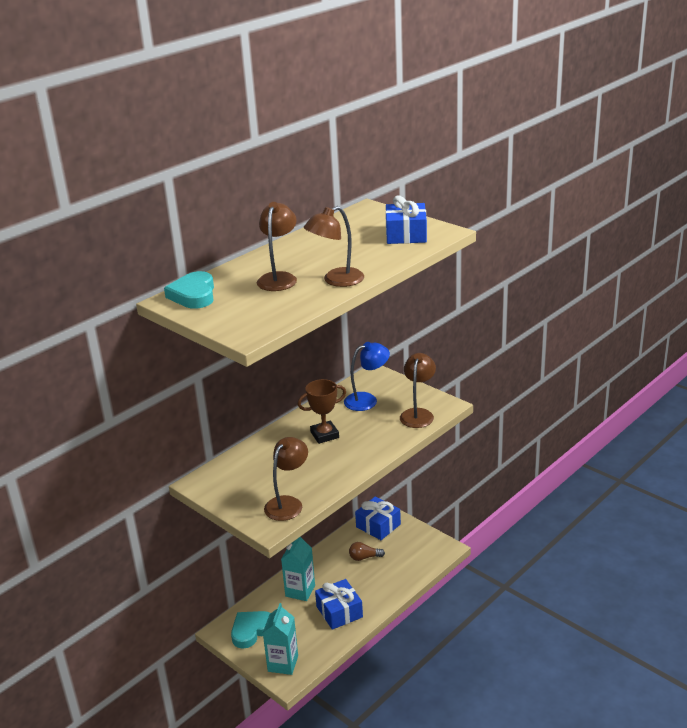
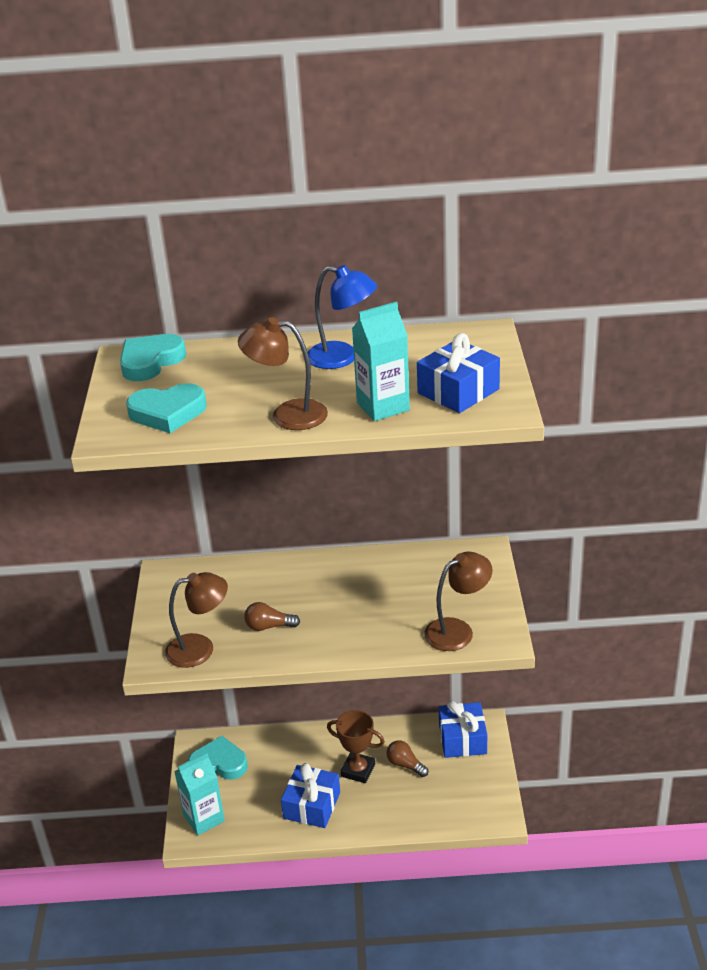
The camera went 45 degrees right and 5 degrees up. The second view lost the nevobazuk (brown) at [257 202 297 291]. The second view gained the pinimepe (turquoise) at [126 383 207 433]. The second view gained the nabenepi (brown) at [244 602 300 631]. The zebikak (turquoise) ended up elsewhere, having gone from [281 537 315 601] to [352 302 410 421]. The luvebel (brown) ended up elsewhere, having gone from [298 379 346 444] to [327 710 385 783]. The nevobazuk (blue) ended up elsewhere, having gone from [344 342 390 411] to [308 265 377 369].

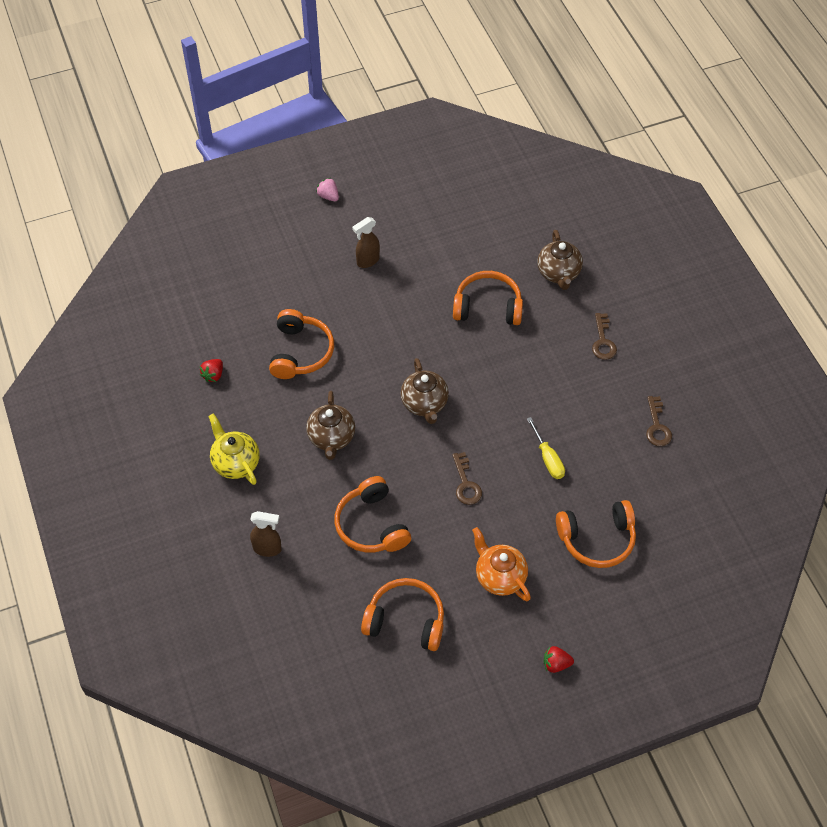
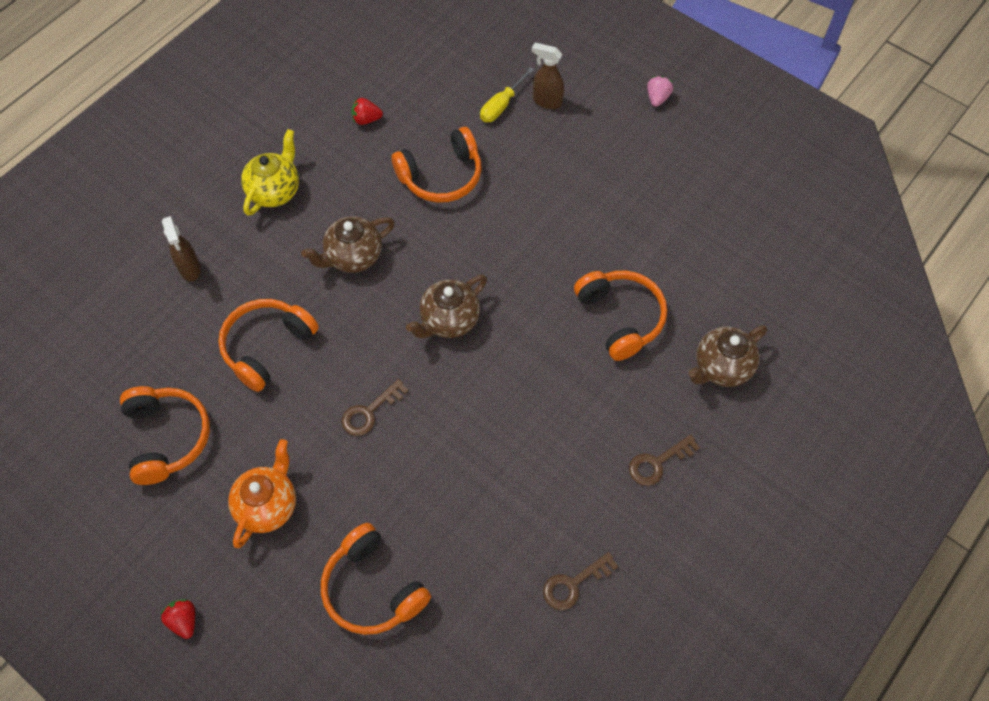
The camera went 60 degrees right and 5 degrees up. The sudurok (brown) ended up elsewhere, having gone from [352 217 380 268] to [532 43 564 109]. The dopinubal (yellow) ended up elsewhere, having gone from [527 417 565 479] to [480 67 534 122].

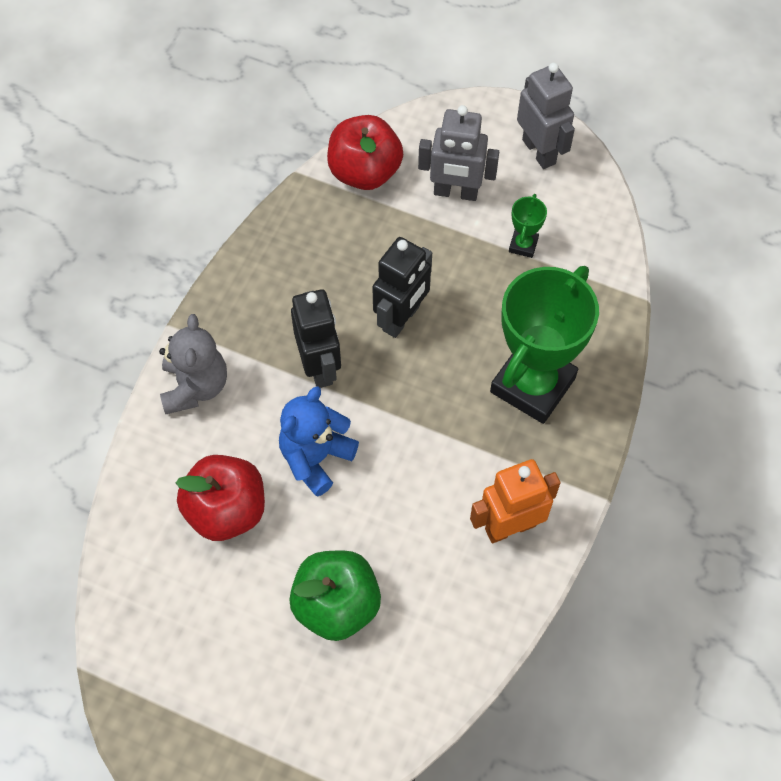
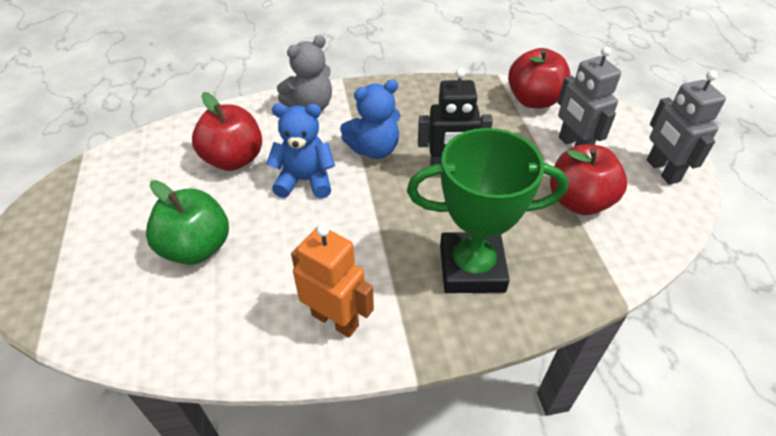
The camera went 55 degrees right and 15 degrees down. Where the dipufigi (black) stood at [291 289 341 388], the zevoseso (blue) came to stand at [340 80 401 159]. Where the luvebel (green) stood at [509 194 547 258], the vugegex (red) came to stand at [550 144 627 215]. The dipufigi (grey) at [517 63 575 169] ended up facing another way, 135 degrees clockwise from before.

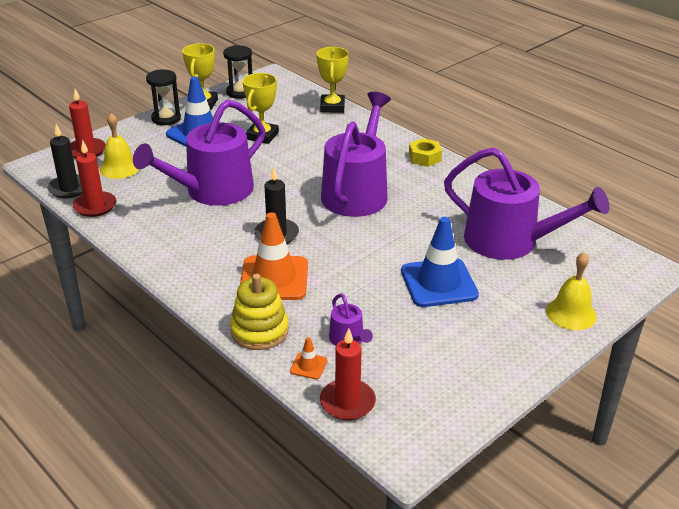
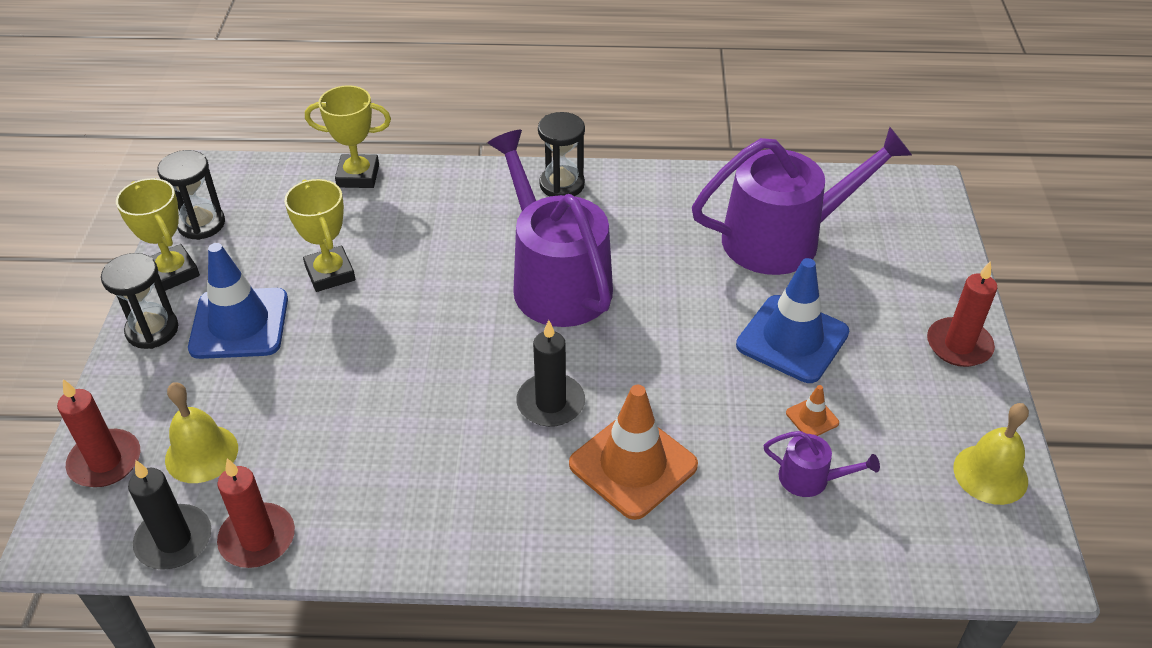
The camera went 45 degrees left and 10 degrees up. The second view lost the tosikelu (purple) at [133 99 265 206]. The second view lost the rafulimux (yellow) at [230 274 289 350]. The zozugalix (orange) ended up elsewhere, having gone from [290 337 327 379] to [786 385 839 436]. The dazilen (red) ended up elsewhere, having gone from [320 328 376 421] to [927 261 997 367]. The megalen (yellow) ended up elsewhere, having gone from [546 252 597 330] to [953 403 1029 505]. Where the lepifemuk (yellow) stood at [409 138 442 167], the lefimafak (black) came to stand at [538 112 585 196]. The luvebel (yellow) at [317 47 349 113] ended up facing another way, 45 degrees counterclockwise from before.

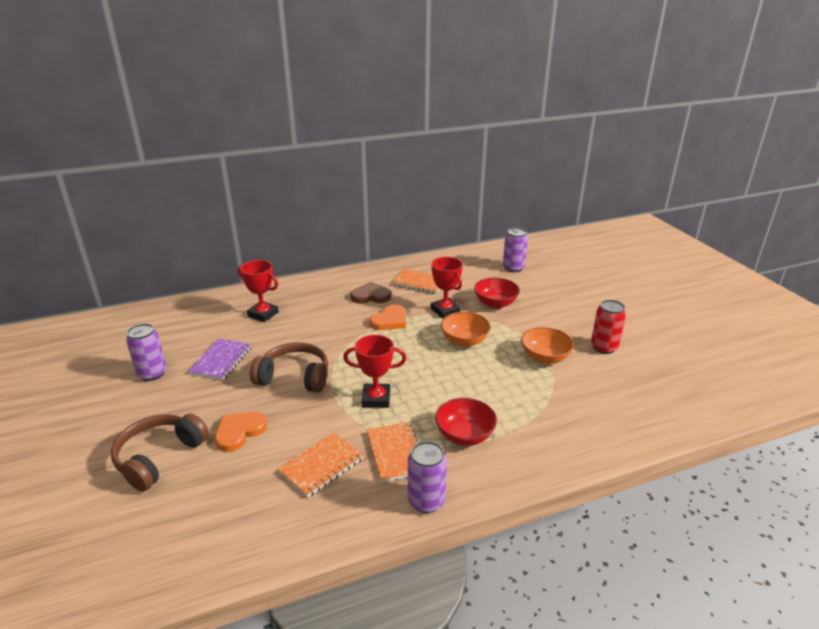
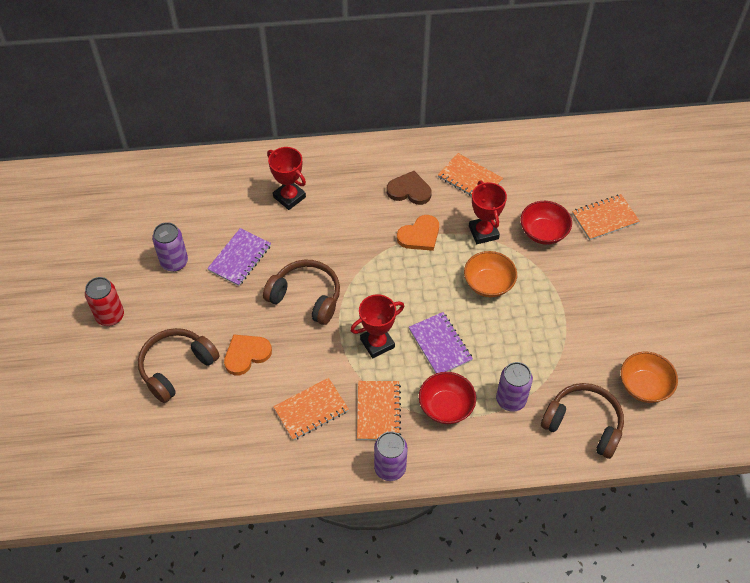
The camera went 15 degrees right and 25 degrees up. The second view gained the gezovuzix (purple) at [409 312 473 373]. The second view gained the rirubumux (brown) at [541 383 624 459]. The second view gained the gezovuzix (orange) at [572 194 640 240]. The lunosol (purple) ended up elsewhere, having gone from [503 228 528 272] to [496 362 533 412]. The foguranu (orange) ended up elsewhere, having gone from [521 327 574 364] to [621 351 678 403]. The lunosol (red) ended up elsewhere, having gone from [591 300 626 354] to [85 277 124 326]. The luvebel (red) at [343 335 406 408] ended up facing another way, 45 degrees counterclockwise from before.

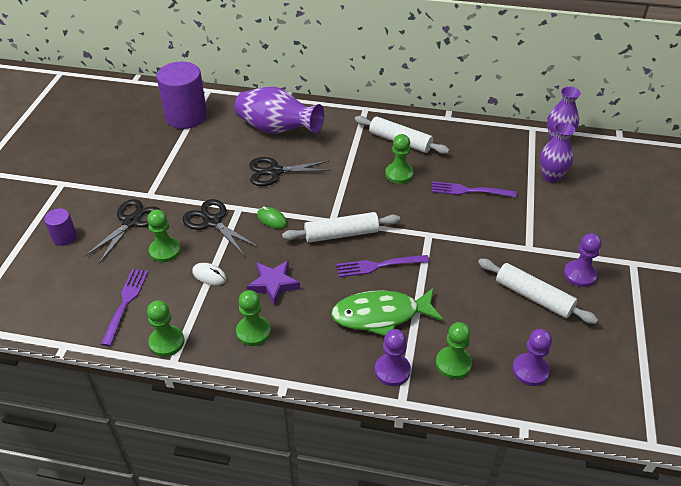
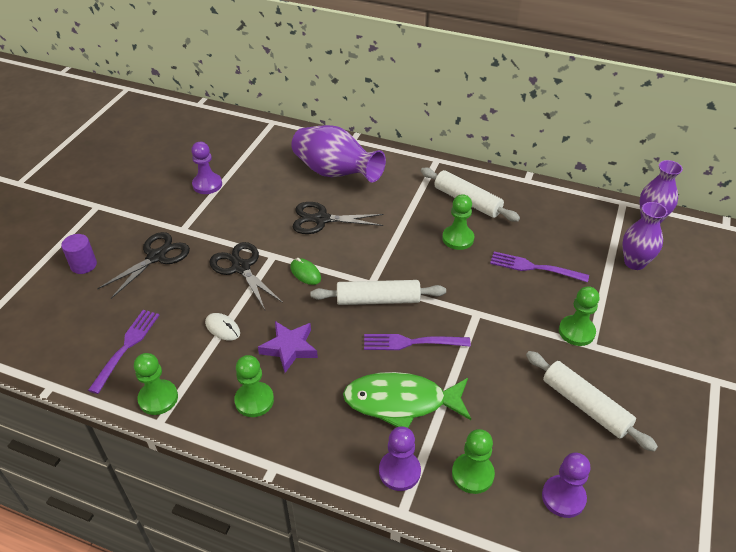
The camera went 10 degrees right and 0 degrees up. The second view lost the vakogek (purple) at [157 62 207 129]. The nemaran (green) ended up elsewhere, having gone from [147 210 181 262] to [559 286 600 346]. The nemaran (purple) ended up elsewhere, having gone from [564 233 602 287] to [191 142 222 194].

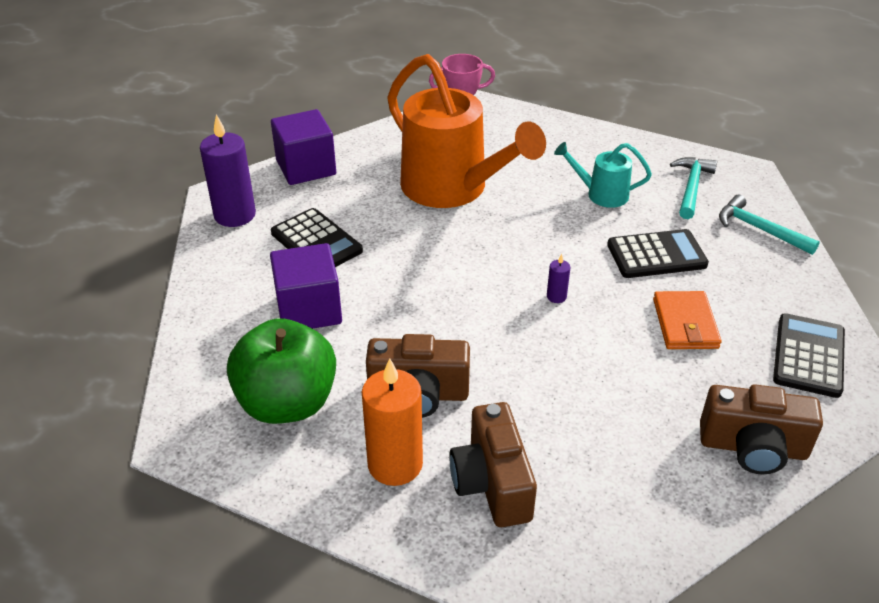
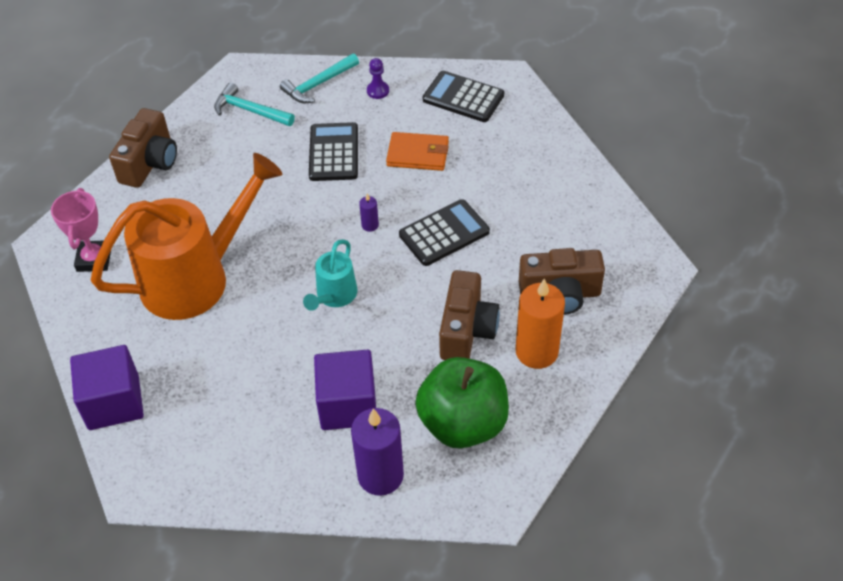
The camera went 80 degrees left and 10 degrees up. The second view gained the nemaran (purple) at [367 58 389 99]. The dazilen (purple) ended up elsewhere, having gone from [200 114 256 227] to [351 408 404 496]. The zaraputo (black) ended up elsewhere, having gone from [271 208 363 267] to [399 199 490 266]. The tosikelu (turquoise) ended up elsewhere, having gone from [554 142 652 208] to [303 239 358 311]. The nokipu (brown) ended up elsewhere, having gone from [700 384 823 474] to [109 108 177 188].

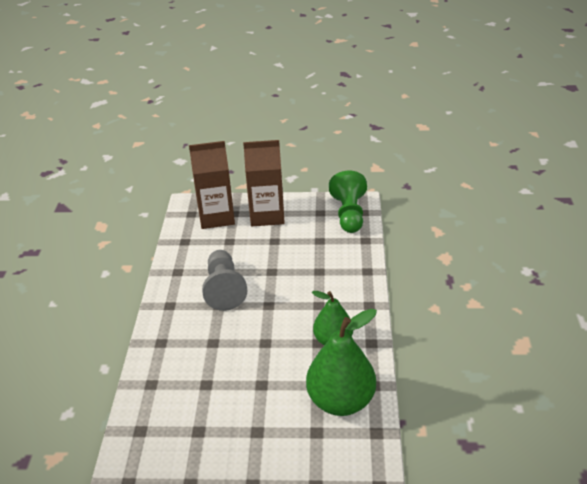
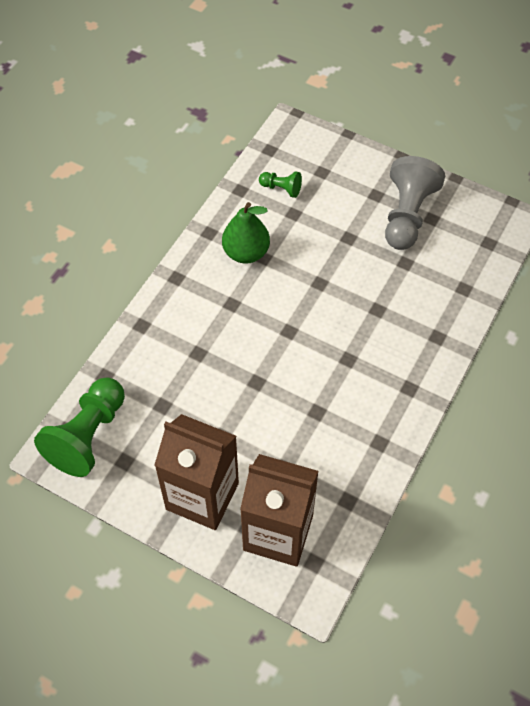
The camera went 155 degrees left and 20 degrees up. The nemaran (grey) ended up elsewhere, having gone from [202 250 248 311] to [385 156 445 250]. Where the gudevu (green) stood at [306 309 377 416], the nemaran (green) came to stand at [259 171 302 198].

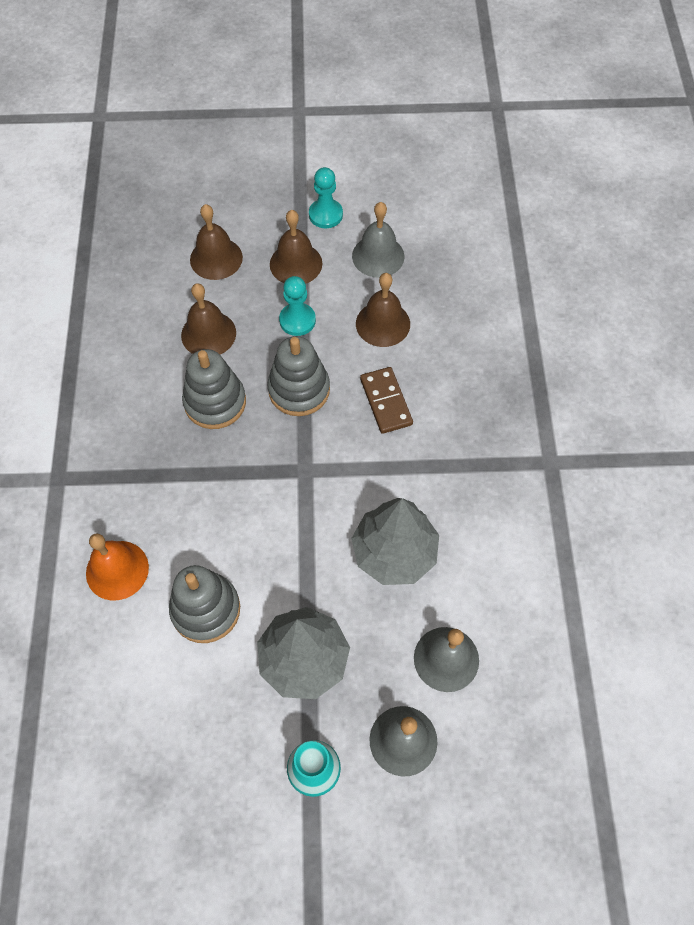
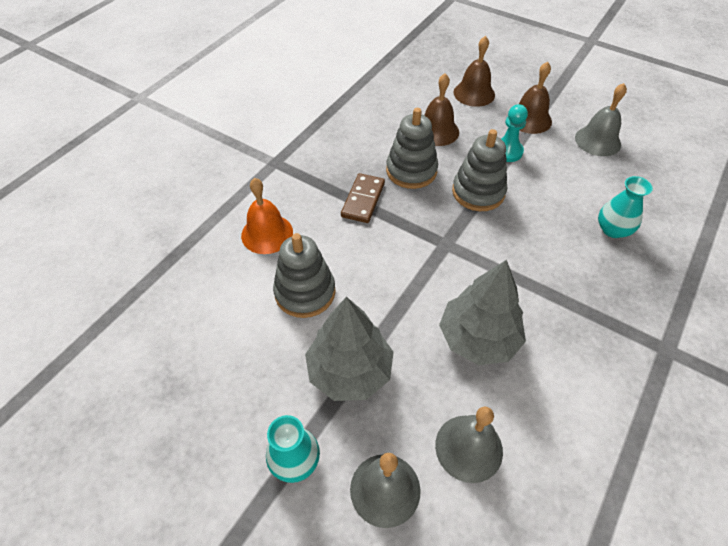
The camera went 35 degrees right and 10 degrees down. The second view lost the nemaran (turquoise) at [309 167 343 228]. The second view lost the megalen (brown) at [356 273 410 347]. The second view gained the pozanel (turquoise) at [598 176 653 238]. The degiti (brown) ended up elsewhere, having gone from [360 367 413 434] to [341 173 385 223].

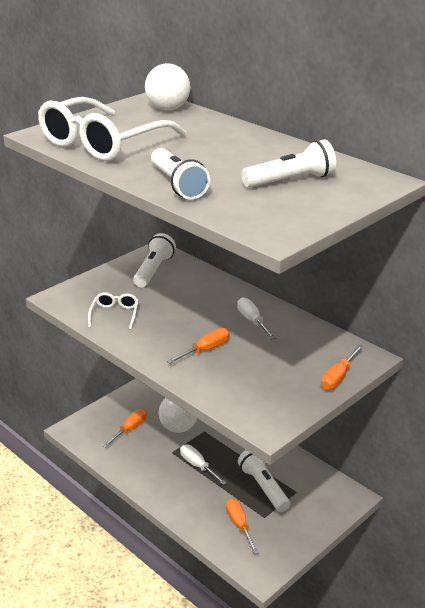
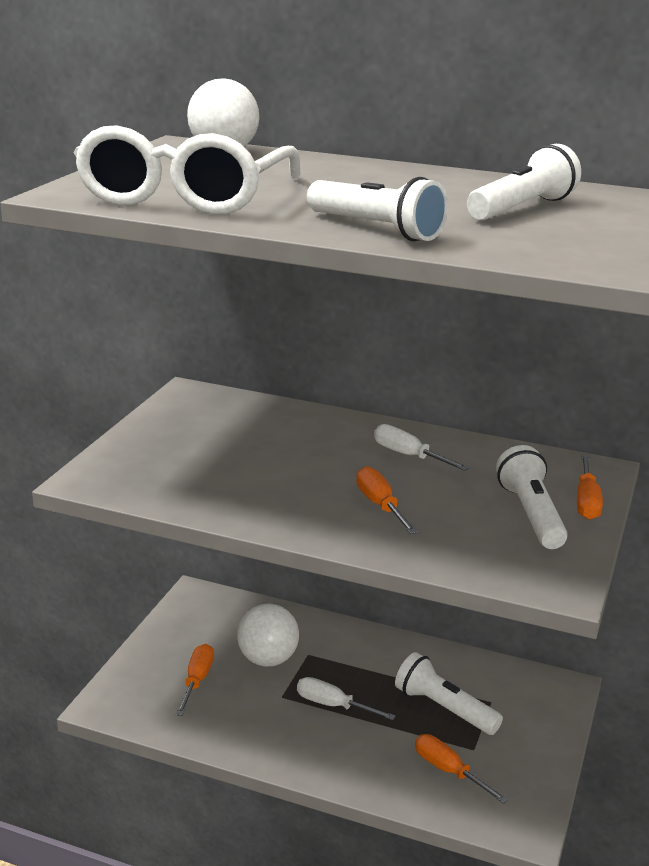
The camera went 25 degrees left and 5 degrees down. The second view lost the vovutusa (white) at [88 292 139 330]. The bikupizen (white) ended up elsewhere, having gone from [133 233 176 287] to [496 445 568 549]. The dopinubal (orange) at [167 328 229 364] ended up facing another way, 45 degrees counterclockwise from before.

